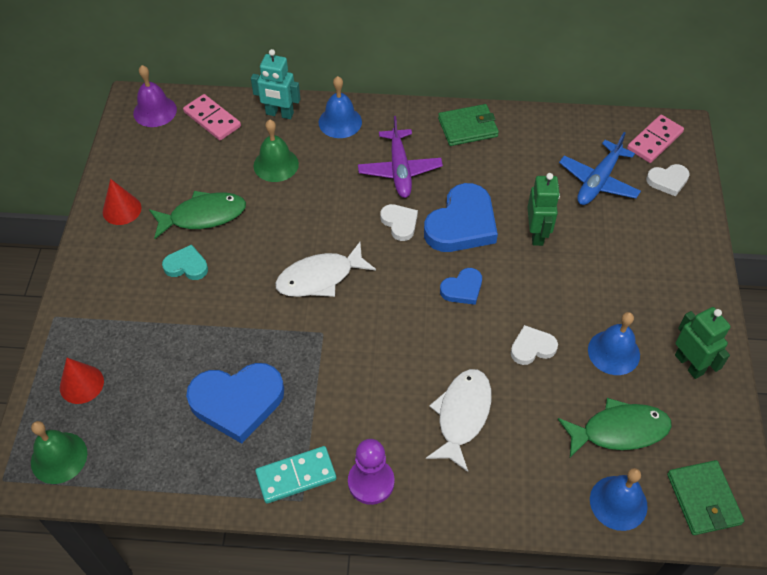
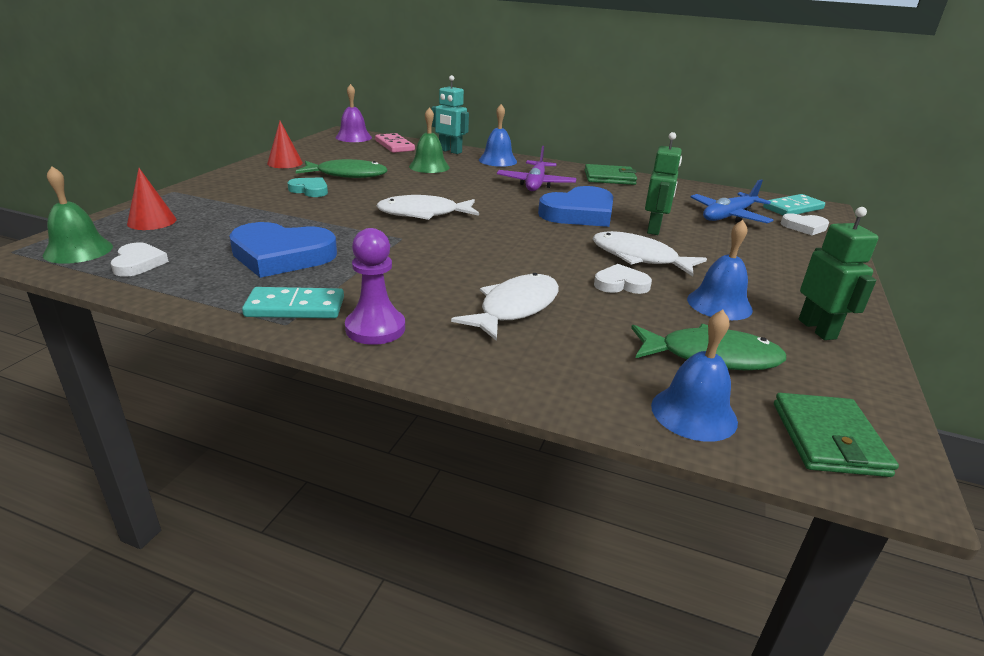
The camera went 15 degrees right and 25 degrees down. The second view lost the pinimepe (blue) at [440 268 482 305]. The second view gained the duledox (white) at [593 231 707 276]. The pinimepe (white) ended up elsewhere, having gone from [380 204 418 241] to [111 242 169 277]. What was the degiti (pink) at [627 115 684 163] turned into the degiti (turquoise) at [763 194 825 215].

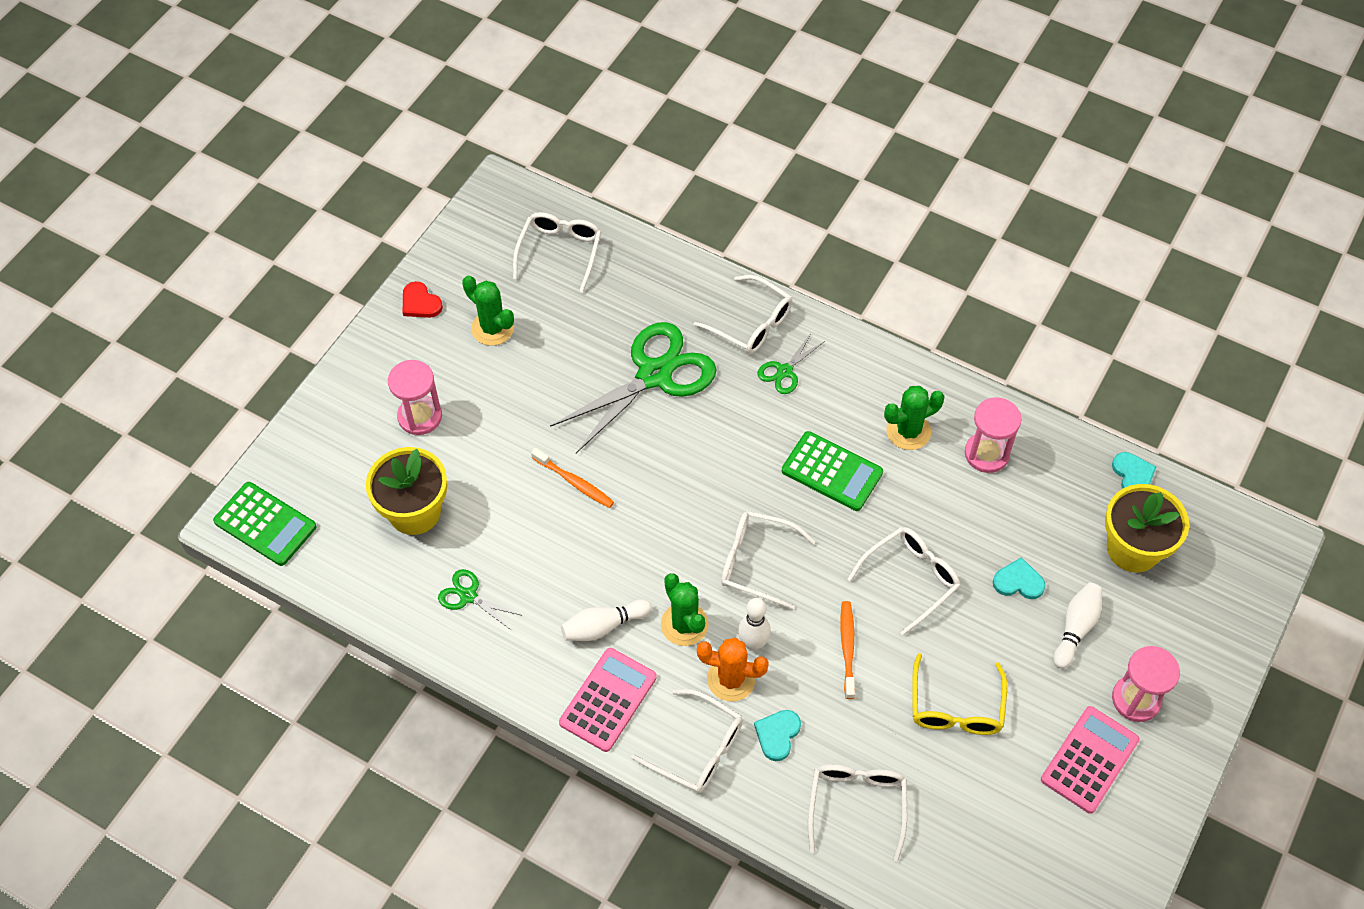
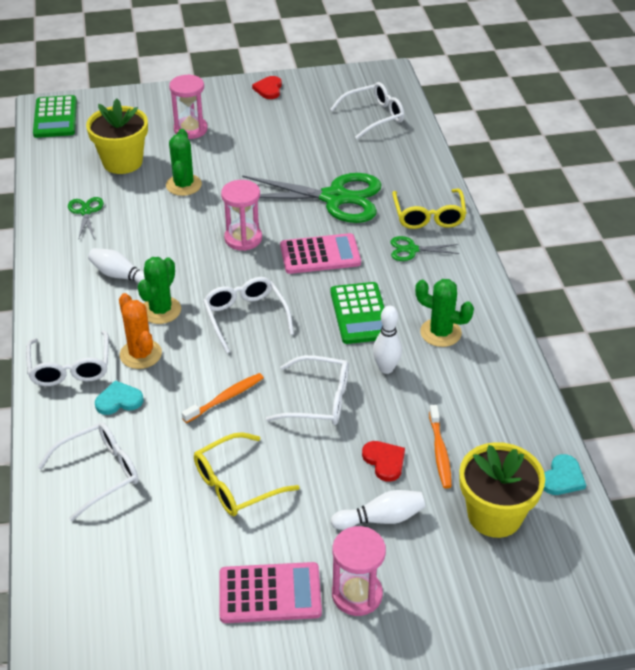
The camera went 50 degrees right and 15 degrees down. The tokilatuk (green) ended up elsewhere, having gone from [462 275 514 346] to [166 129 202 196]. The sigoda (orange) ended up elsewhere, having gone from [531 448 614 508] to [429 405 452 489]. The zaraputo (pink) ended up elsewhere, having gone from [559 648 657 752] to [280 233 361 274]. The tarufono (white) ended up elsewhere, having gone from [738 598 771 651] to [373 306 402 374]. The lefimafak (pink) ended up elsewhere, having gone from [965 397 1022 473] to [221 180 262 251]. What was the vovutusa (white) at [693 275 792 354] turned into the vovutusa (yellow) at [392 189 466 229]. What was the pinimepe (turquoise) at [993 557 1046 599] turned into the pinimepe (red) at [362 441 405 482].

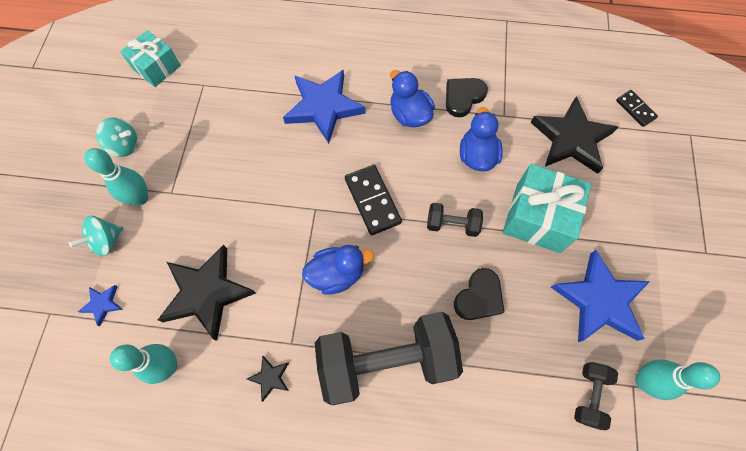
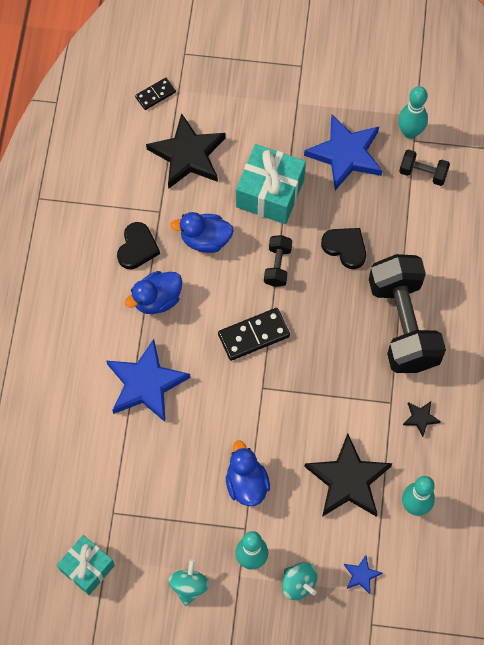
The camera went 90 degrees left and 0 degrees up. The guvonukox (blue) ended up elsewhere, having gone from [302 245 374 295] to [226 440 270 506]. The pinimepe (black) at [446 78 488 117] ended up facing another way, 120 degrees counterclockwise from before.

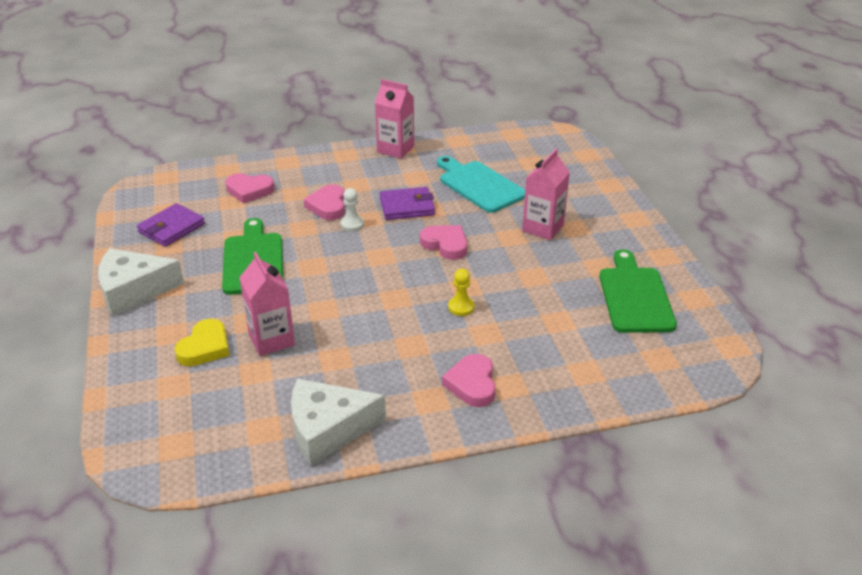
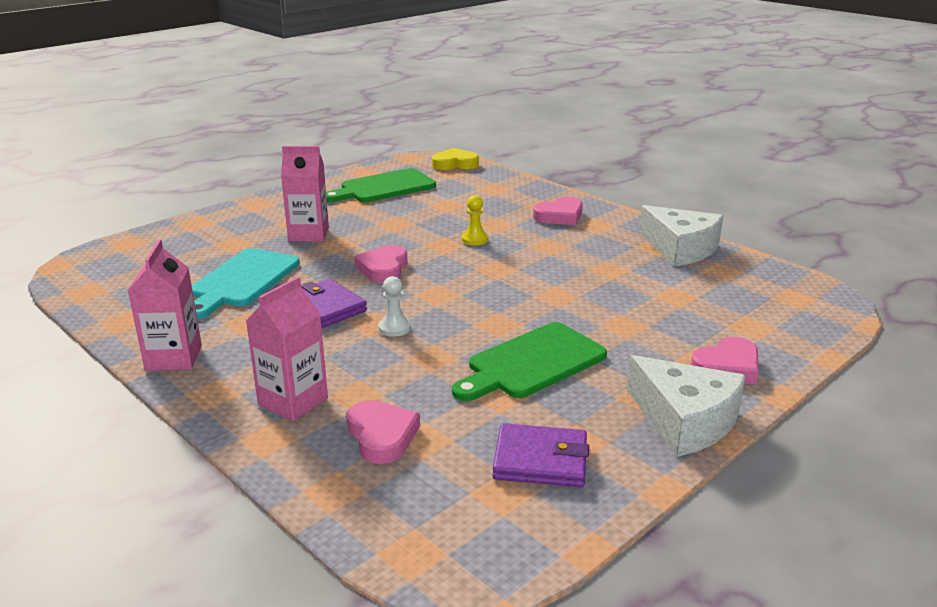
The camera went 120 degrees left and 10 degrees down. The pinimepe (yellow) ended up elsewhere, having gone from [175 319 230 366] to [432 148 479 170]. The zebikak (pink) ended up elsewhere, having gone from [239 252 295 356] to [246 277 328 421]. The pinimepe (pink) ended up elsewhere, having gone from [304 185 345 220] to [691 337 759 384].

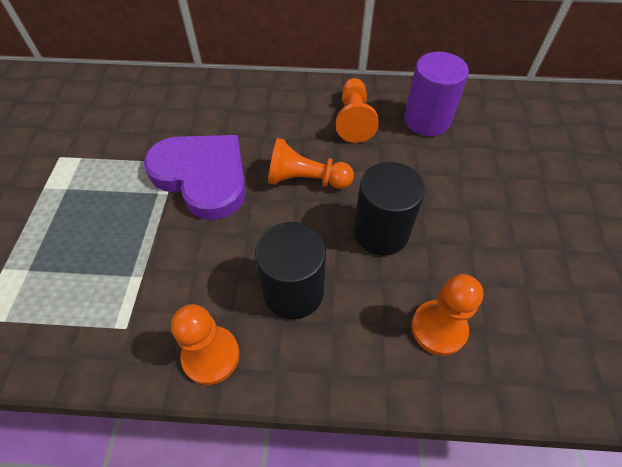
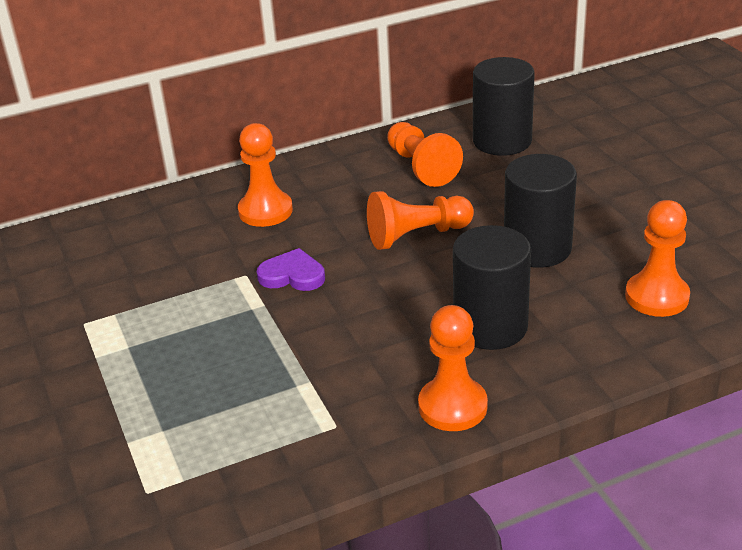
The camera went 25 degrees left and 20 degrees down. The second view gained the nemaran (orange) at [238 123 293 227]. What was the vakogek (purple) at [404 52 469 136] turned into the vakogek (black) at [473 57 535 156]. The size of the pinimepe (purple) at [144 135 246 220] changed by a factor of 0.46.

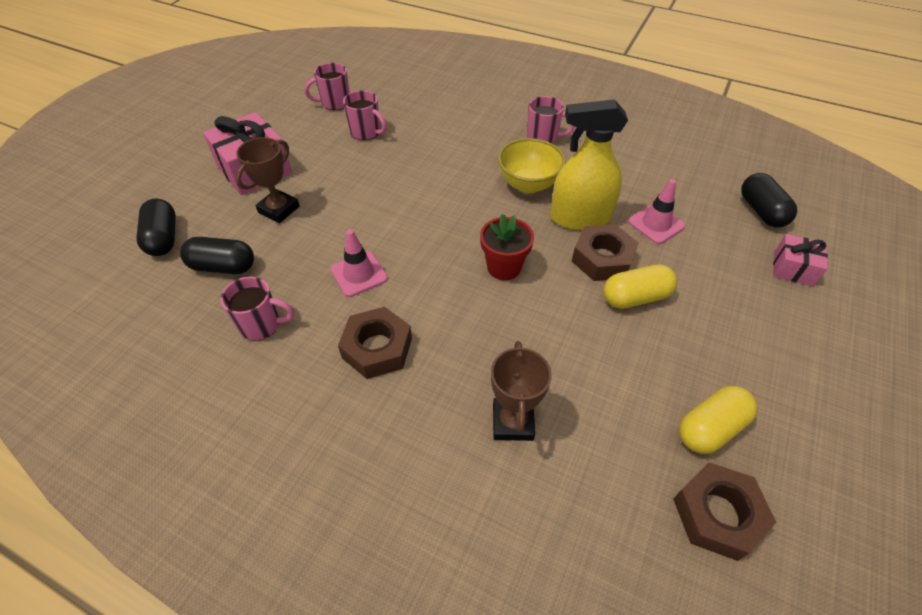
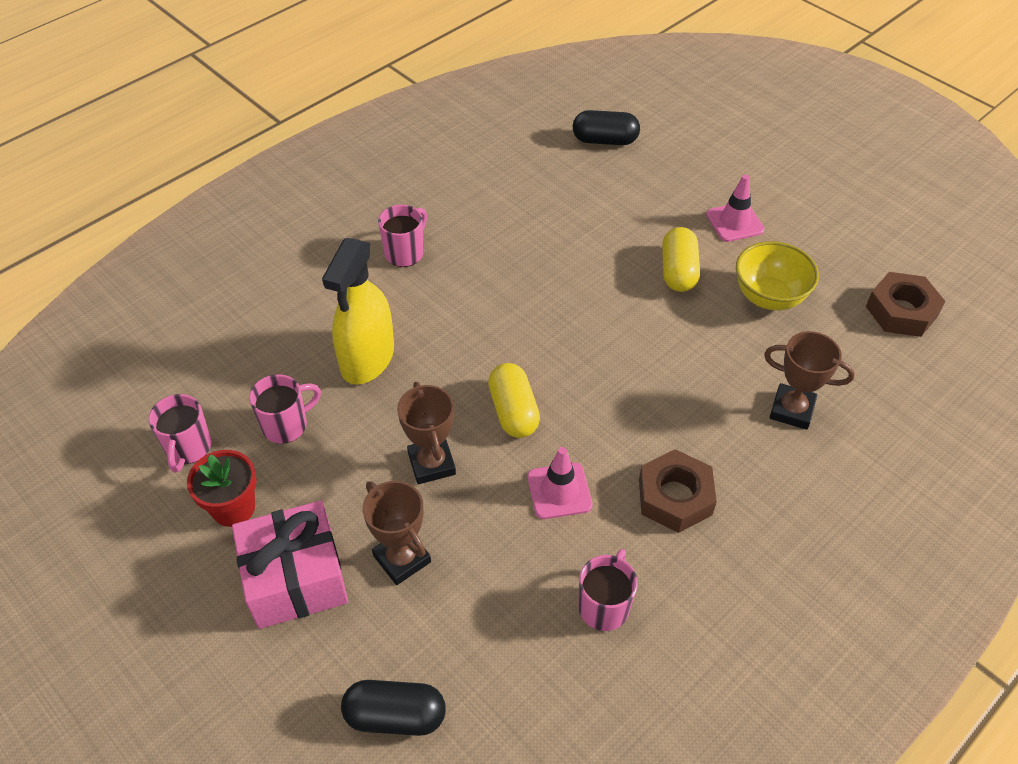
The camera went 70 degrees left and 0 degrees up. The second view lost the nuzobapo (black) at [180 237 254 274]. The second view lost the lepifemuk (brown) at [572 224 639 281]. The second view lost the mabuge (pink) at [773 234 828 286]. The second view gained the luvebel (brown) at [397 382 456 484]. The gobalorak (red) ended up elsewhere, having gone from [480 214 534 280] to [187 450 257 527]. The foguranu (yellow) ended up elsewhere, having gone from [498 138 566 193] to [736 241 819 310]. The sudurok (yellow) ended up elsewhere, having gone from [550 99 628 230] to [322 238 394 385]. The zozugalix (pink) ended up elsewhere, having gone from [628 179 685 244] to [706 175 765 242]. The nuzobapo (yellow) ended up elsewhere, having gone from [679 386 757 454] to [488 363 540 438].

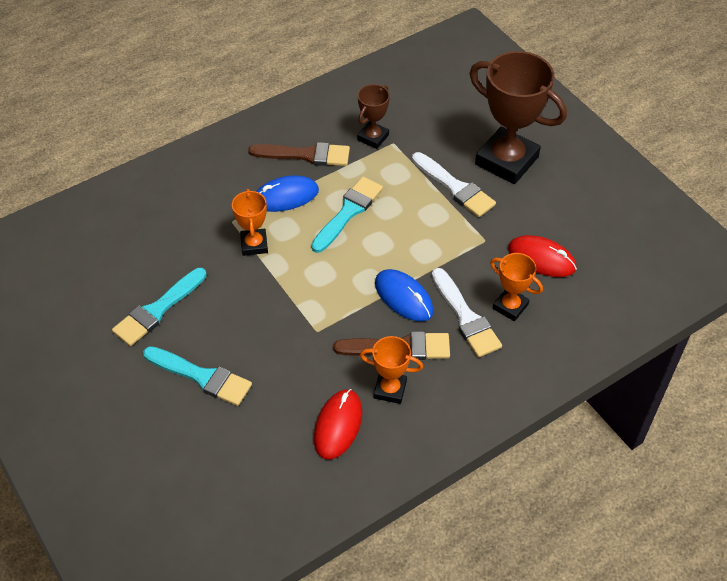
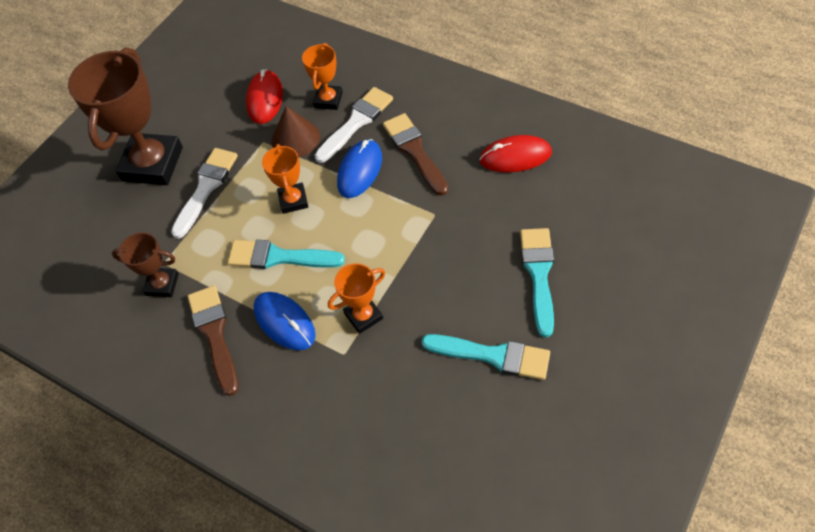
The camera went 110 degrees left and 5 degrees up. The second view gained the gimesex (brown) at [271 106 320 157]. The luvebel (orange) ended up elsewhere, having gone from [360 336 423 404] to [262 144 308 214].

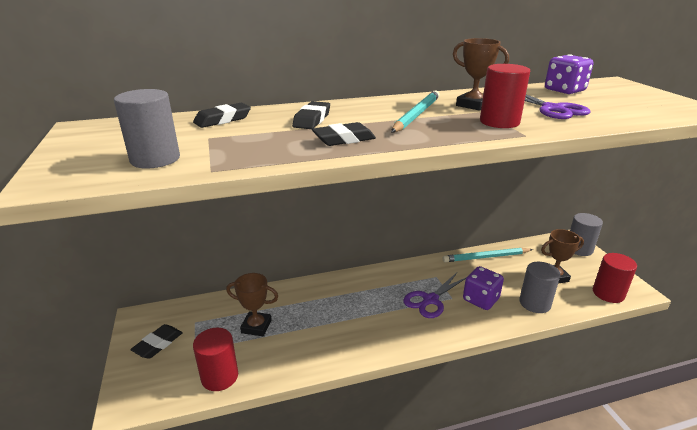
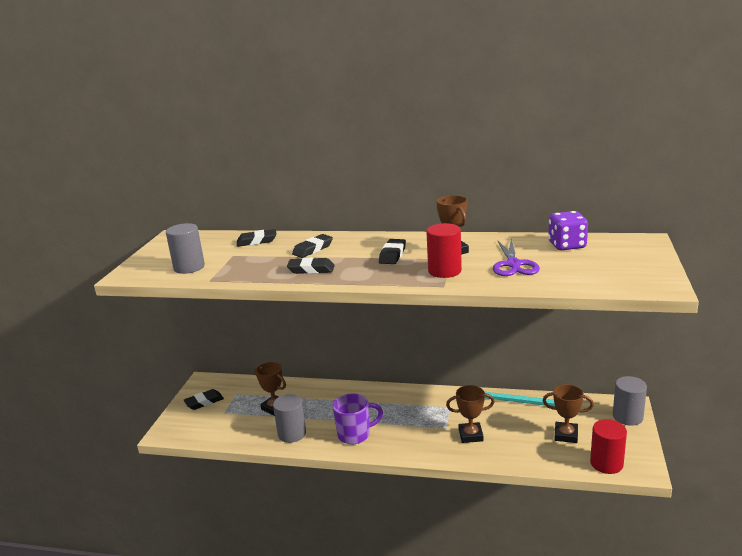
The camera went 30 degrees right and 5 degrees down. The second view lost the vakogek (red) at [193 328 238 391]. The second view lost the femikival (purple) at [403 273 467 318]. The second view gained the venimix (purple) at [333 393 383 445]. The vakogek (grey) ended up elsewhere, having gone from [519 262 560 313] to [273 394 306 443]. Where the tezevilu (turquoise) stood at [391 90 440 133], the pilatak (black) came to stand at [379 239 406 264]. Where the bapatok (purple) stood at [463 266 504 310], the luvebel (brown) came to stand at [446 385 495 443].

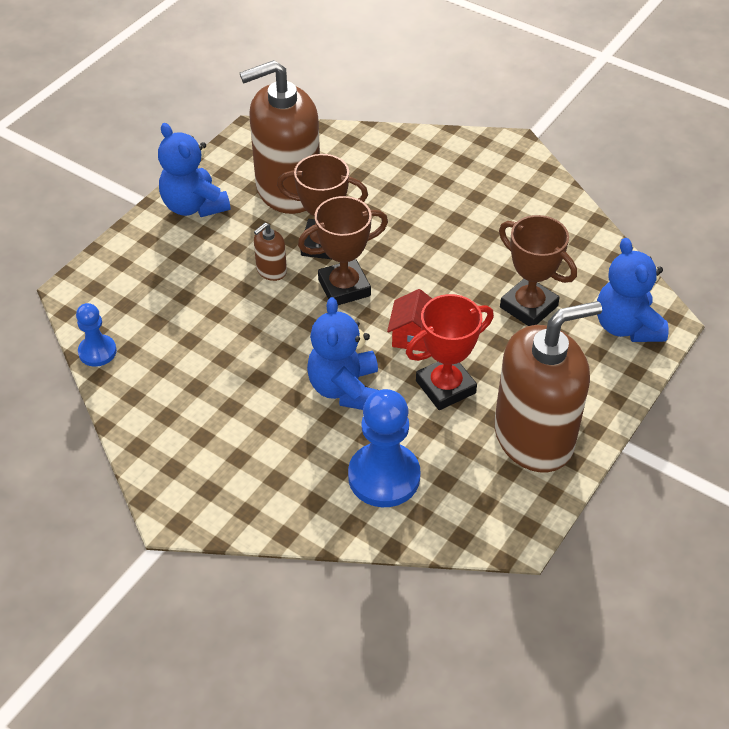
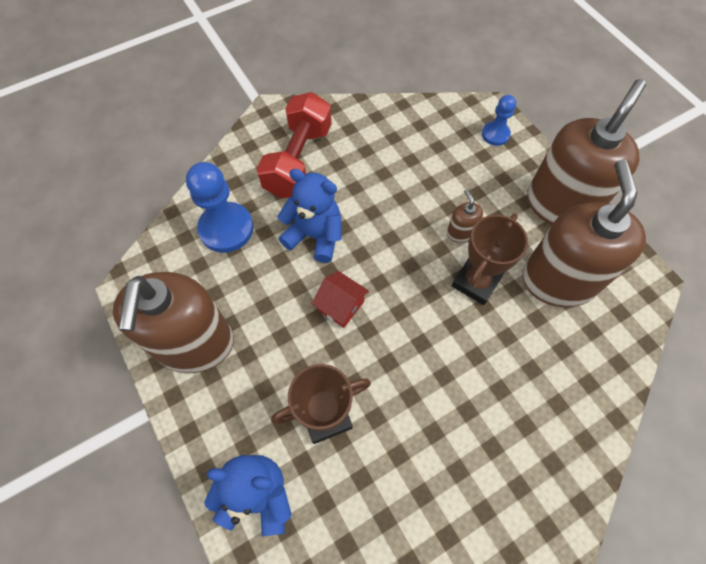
The camera went 115 degrees right and 15 degrees up. The second view lost the luvebel (brown) at [298 196 388 305]. The second view lost the luvebel (red) at [406 294 494 410]. The second view gained the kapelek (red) at [257 92 332 198]. The nemaran (blue) ended up elsewhere, having gone from [76 303 117 367] to [482 95 516 146]. Where the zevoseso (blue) stood at [158 123 230 217], the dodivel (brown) came to stand at [527 79 646 225].

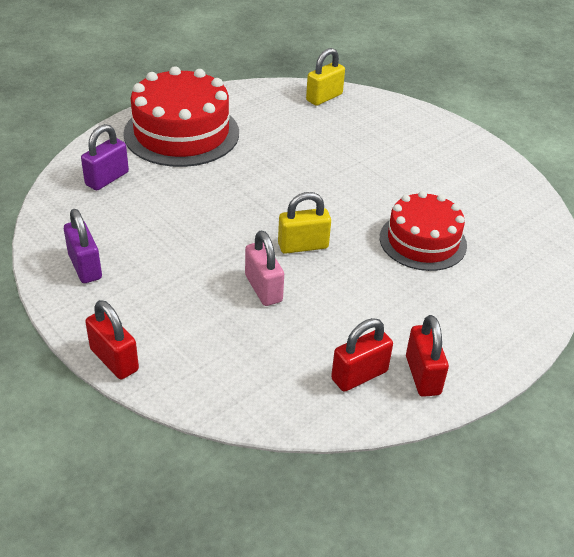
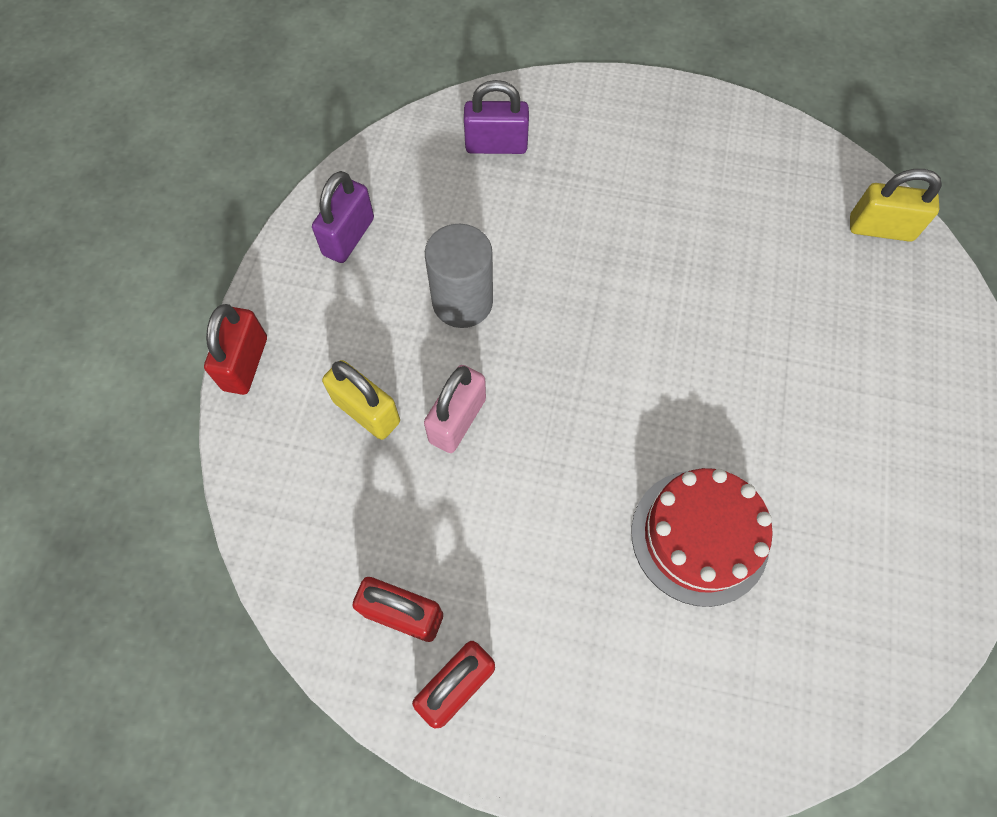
The camera went 55 degrees right and 25 degrees up. The second view lost the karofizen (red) at [123 66 239 167]. The second view gained the vakogek (grey) at [425 224 493 328]. The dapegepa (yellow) ended up elsewhere, having gone from [278 192 331 254] to [322 360 400 440].

